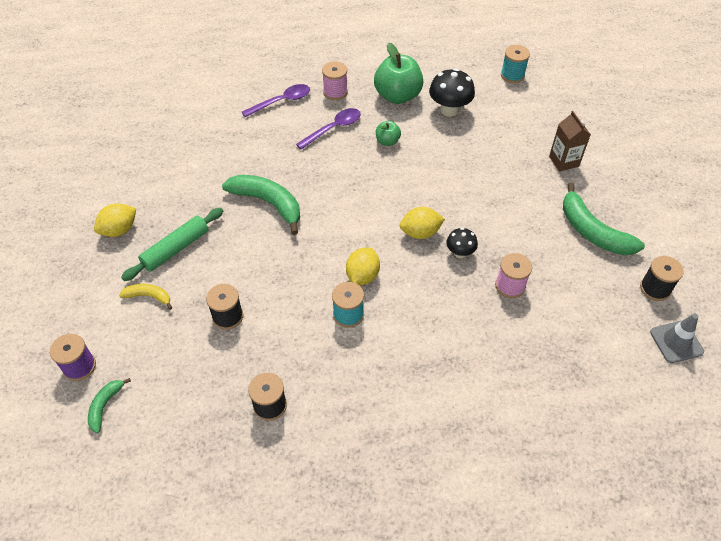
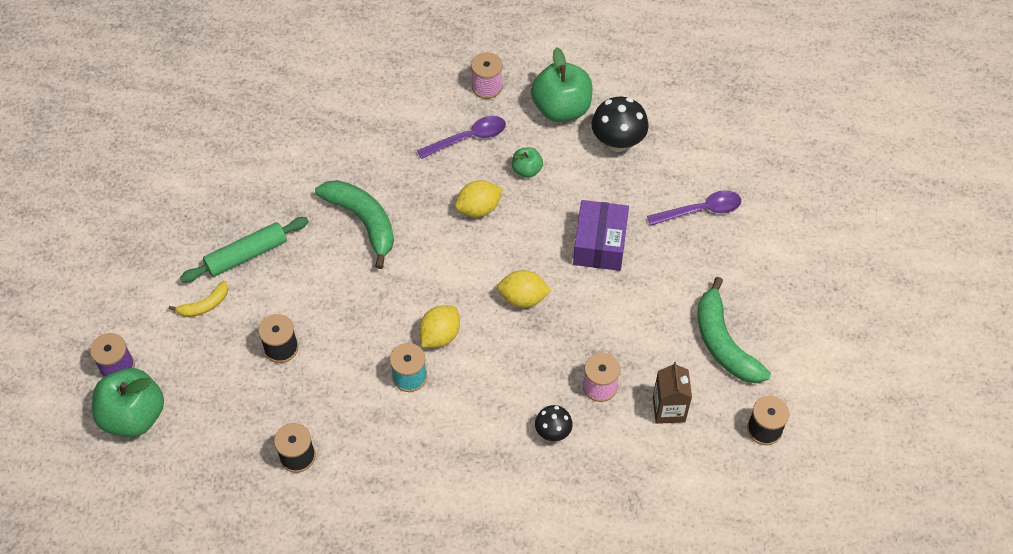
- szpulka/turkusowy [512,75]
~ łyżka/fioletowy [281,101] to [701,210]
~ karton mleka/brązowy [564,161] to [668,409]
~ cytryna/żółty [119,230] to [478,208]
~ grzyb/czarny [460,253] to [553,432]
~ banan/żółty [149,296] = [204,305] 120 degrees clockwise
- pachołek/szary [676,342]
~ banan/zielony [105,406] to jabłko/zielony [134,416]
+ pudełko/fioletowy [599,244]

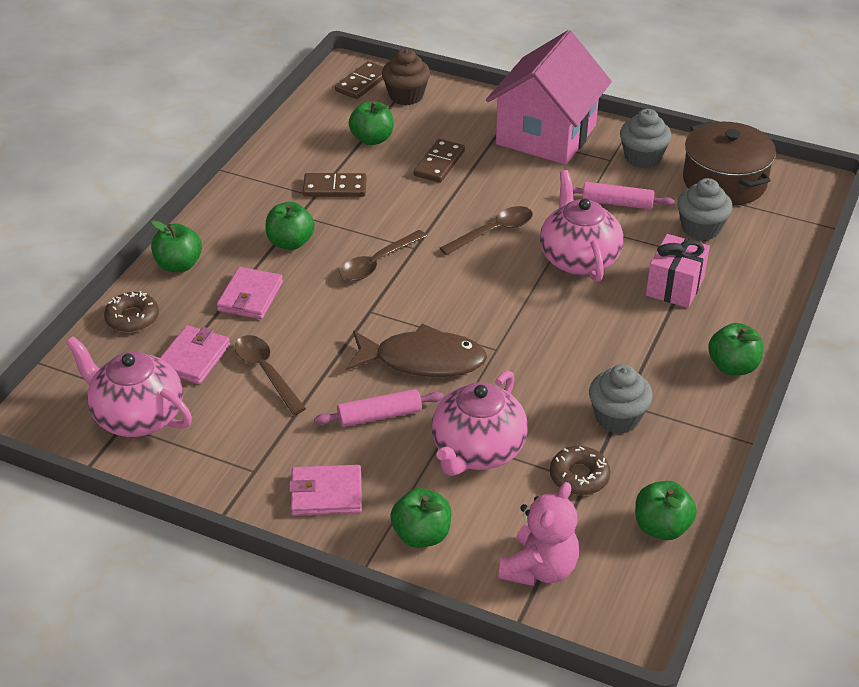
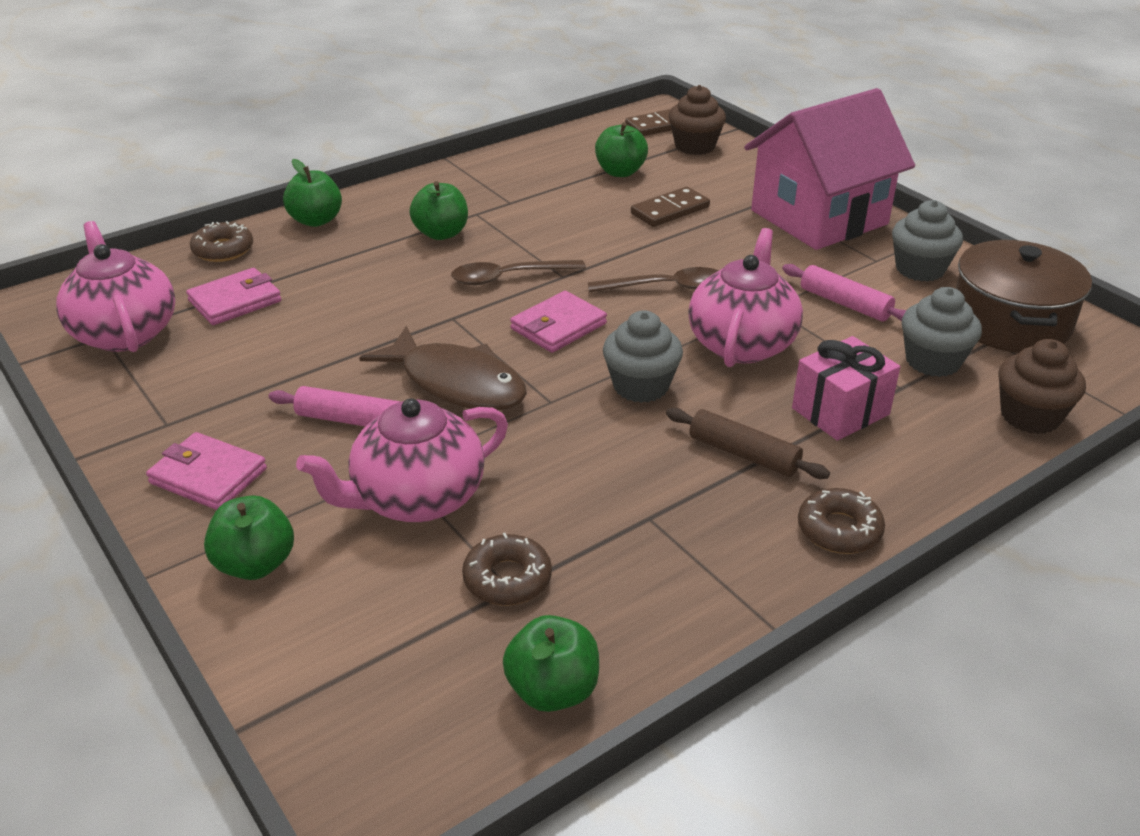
- kostka domina/brązowy [335,188]
~ portfel/różowy [250,296] to [558,326]
~ jabłko/zielony [732,366] to donut/brązowy [839,530]
- łyżka/brązowy [266,372]
~ muffinka/szary [617,418] to [641,386]
- miś/różowy [539,568]
+ muffinka/brązowy [1030,416]
+ wałek do ciasta/brązowy [743,454]

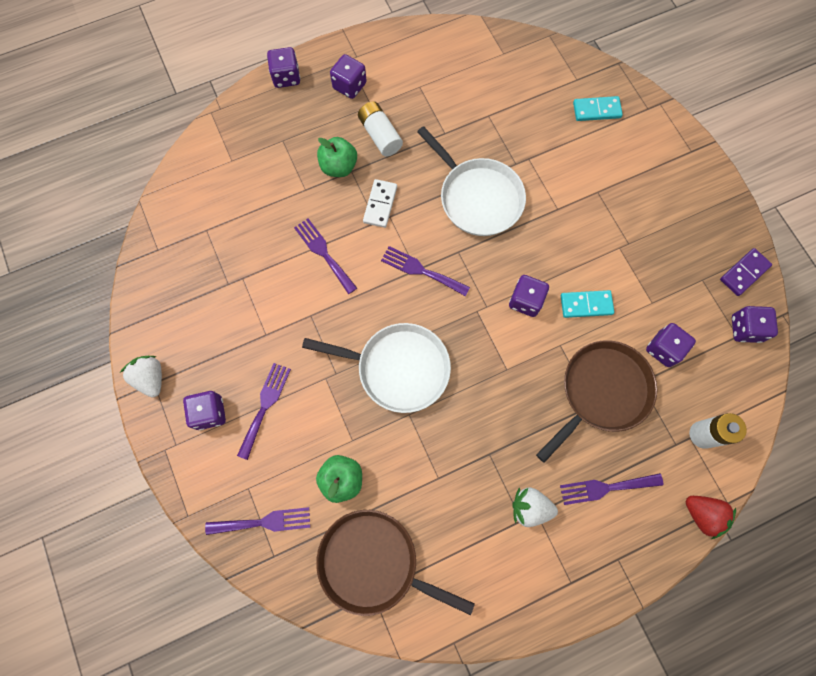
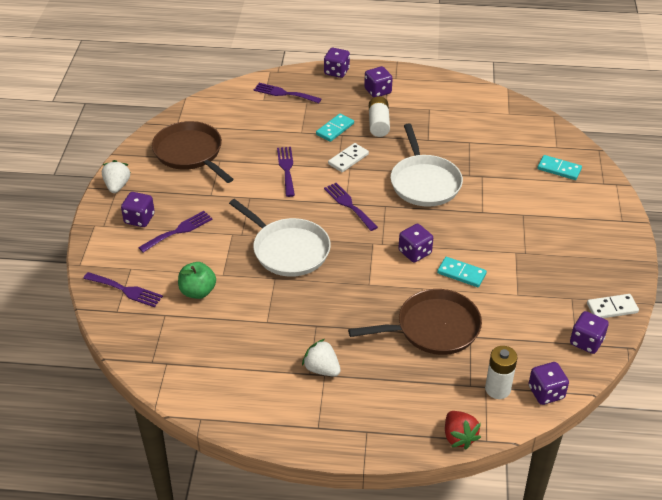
~ jabłko/zielony [339,167] to kostka domina/turkusowy [335,129]
~ kostka domina/fioletowy [744,273] to kostka domina/biały [612,308]
~ kostka do gry/fioletowy [663,349] to [546,392]
~ widelec/fioletowy [606,488] to [284,93]
~ patelnia/brązowy [373,563] to [190,153]

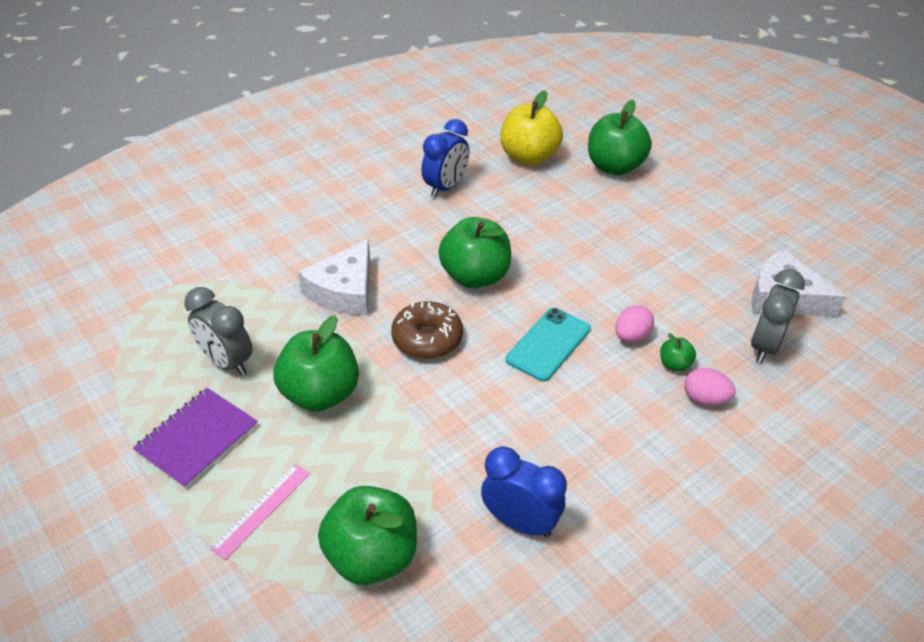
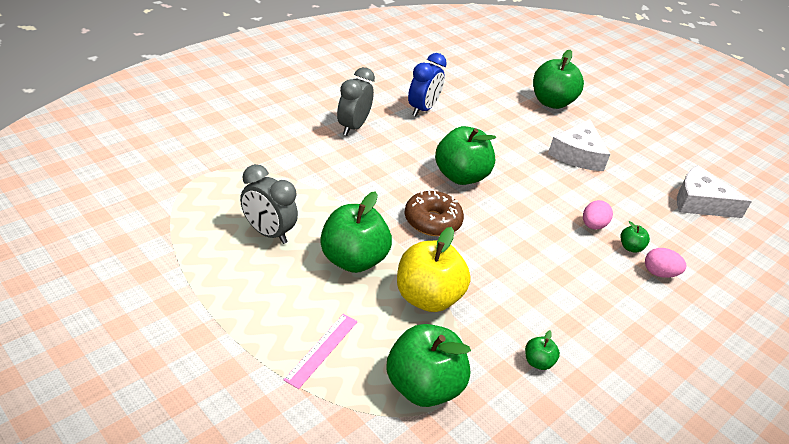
~ jabłko/żółty [529,157] to [427,298]
~ ser/biały [344,290] to [578,154]
~ budzik/szary [764,346] to [353,127]
- telefon/turkusowy [548,344]
- zeszyt/fioletowy [197,439]
~ budzik/niebieski [520,522] to jabłko/zielony [538,362]

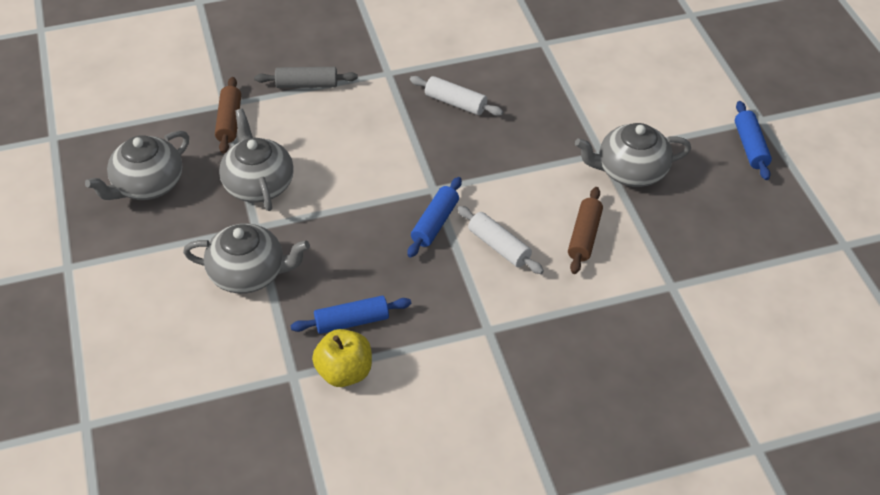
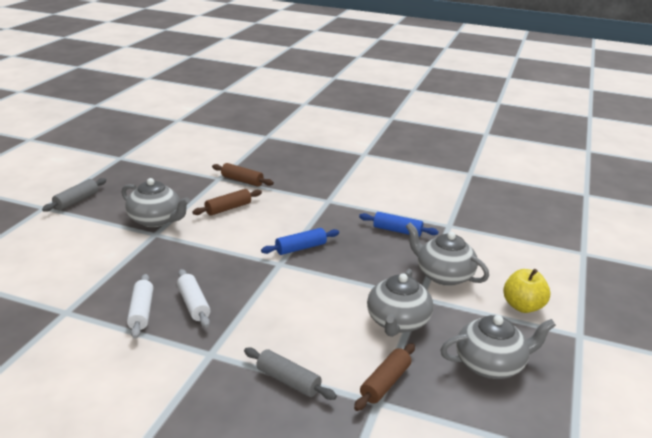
~ wałek do ciasta/niebieski [750,147] to wałek do ciasta/szary [76,201]
~ wałek do ciasta/biały [499,246] to [141,312]
~ jabłko/żółty [344,372] to [522,306]
+ wałek do ciasta/brązowy [242,181]

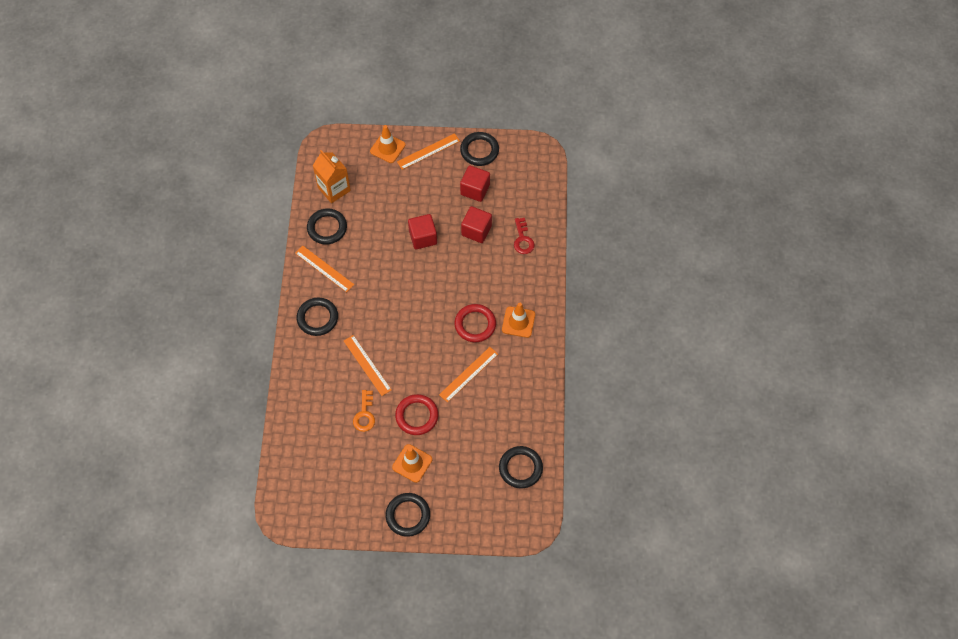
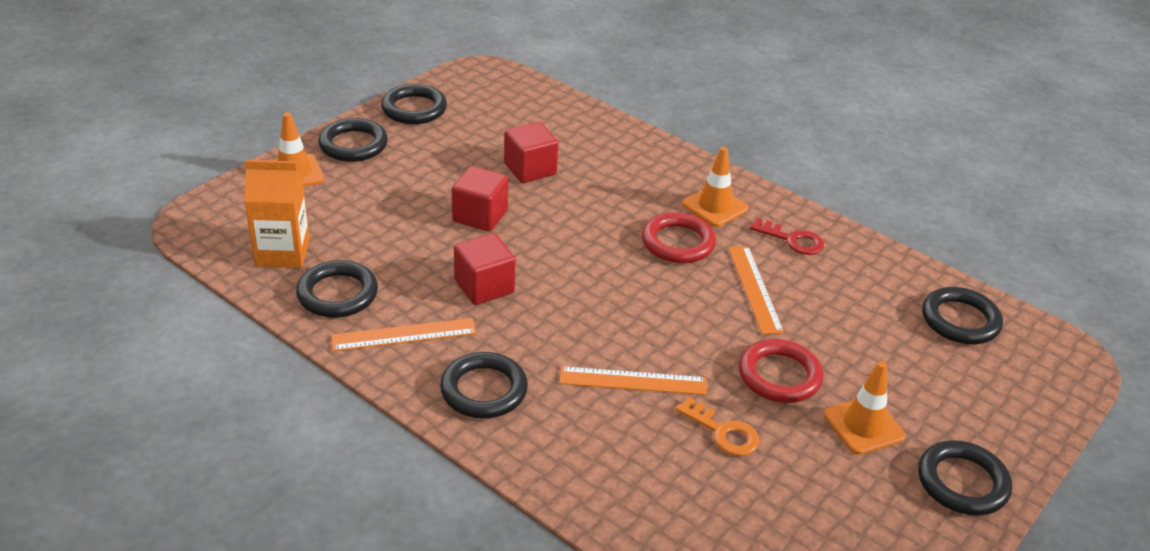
~ linijka/pomarańczowy [428,151] to pierścień/czarny [353,145]
~ sześcian/czerwony [475,189] to [484,287]
~ klucz/czerwony [523,239] to [792,240]

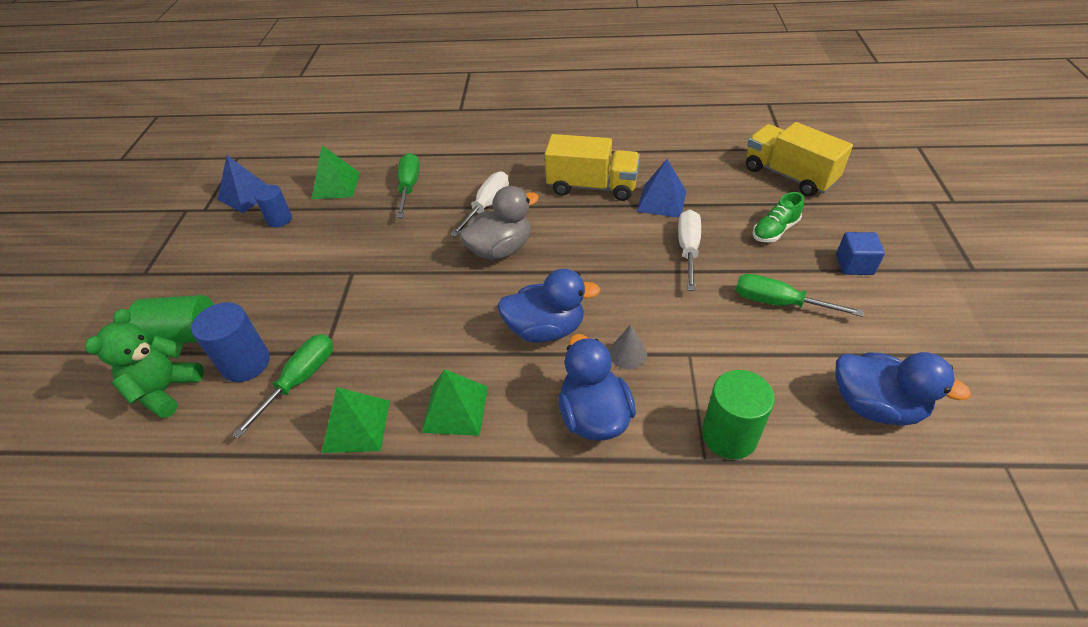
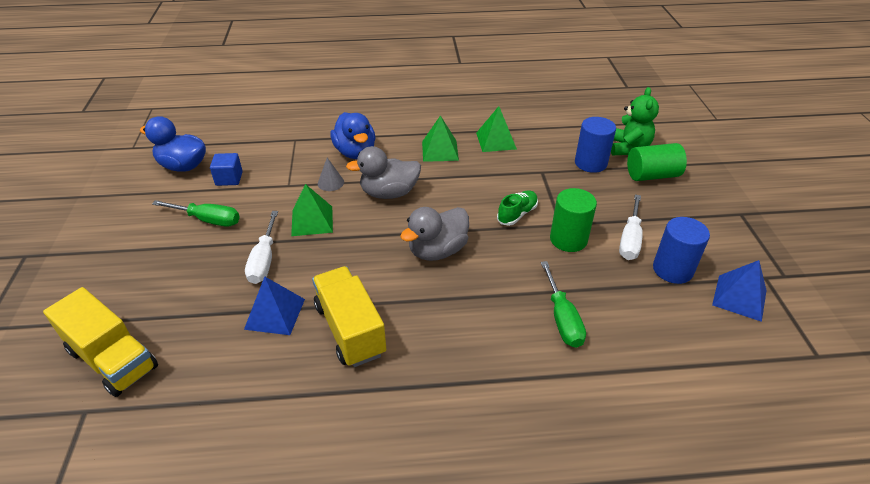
~ ciężarówka/żółty [592,187] = [350,330] 60 degrees clockwise
~ piramida/zielony [336,185] to [312,221]
~ śrubokręt/biały [487,206] to [630,239]
~ walec/niebieski [279,219] = [672,270] x1.54
~ but/zielony [775,230] to [517,214]
~ sześcian/niebieski [854,265] to [229,179]
~ kaczka/niebieski [545,329] to kaczka/szary [389,193]
- śrubokręt/zielony [300,381]
~ walec/zielony [729,435] to [568,239]

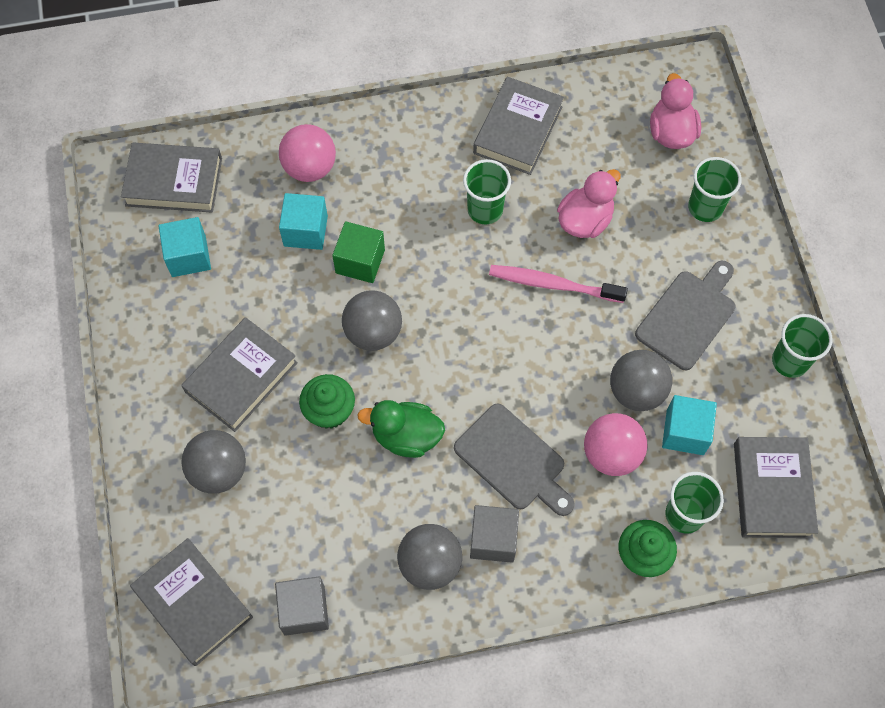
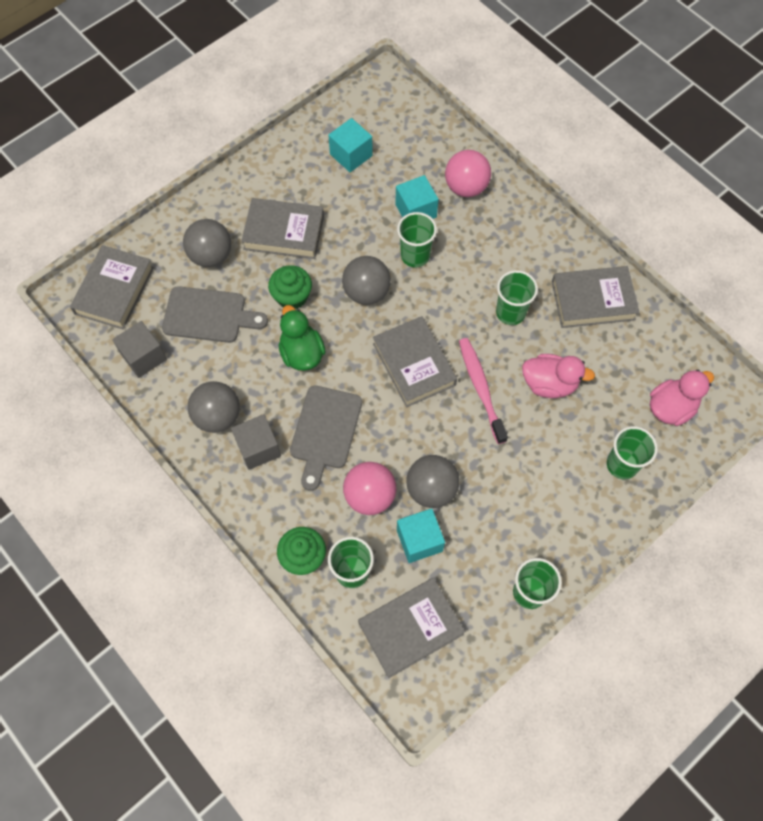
~ książka/szary [174,182] to [414,364]
~ sześcian/zielony [360,261] to szklanka/zielony [415,256]
~ deska do krojenia/szary [688,316] to [209,315]

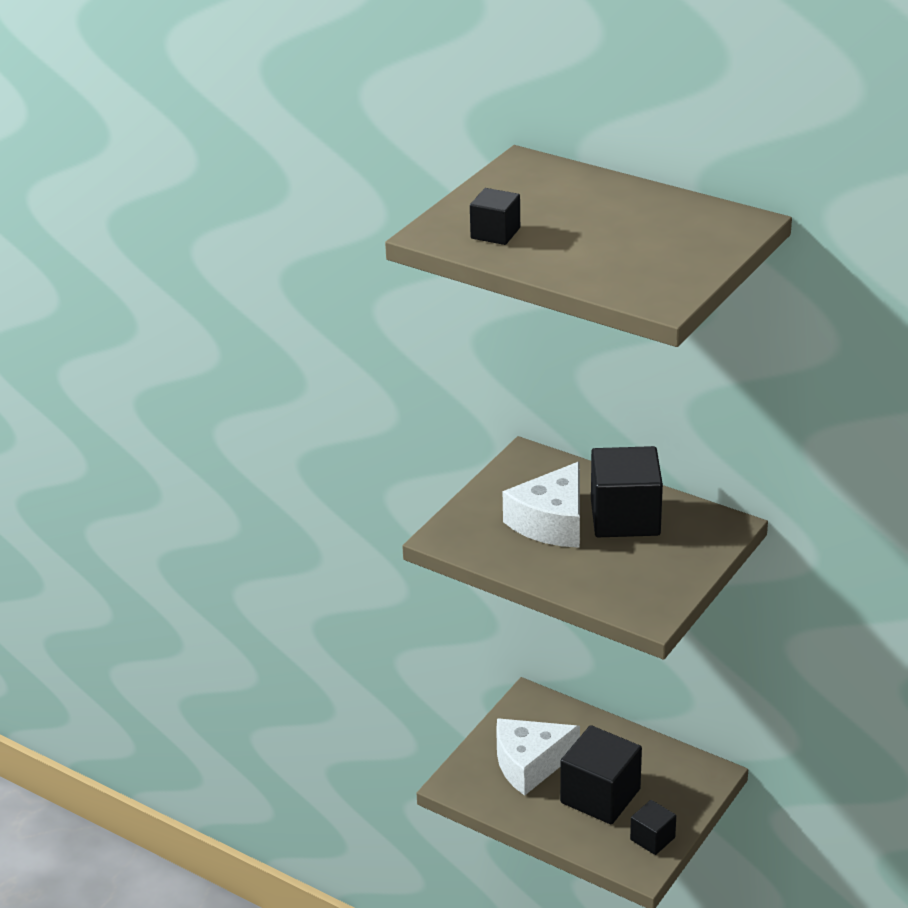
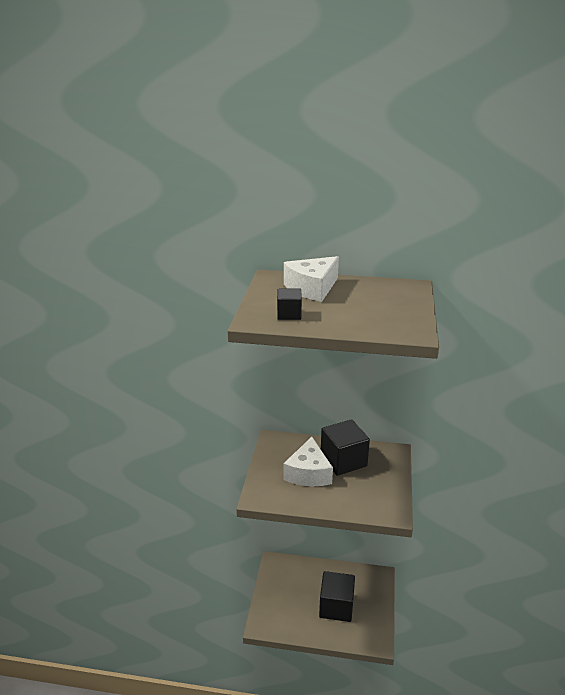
~ ser/biały [530,764] to [312,288]
- sześcian/czarny [652,838]

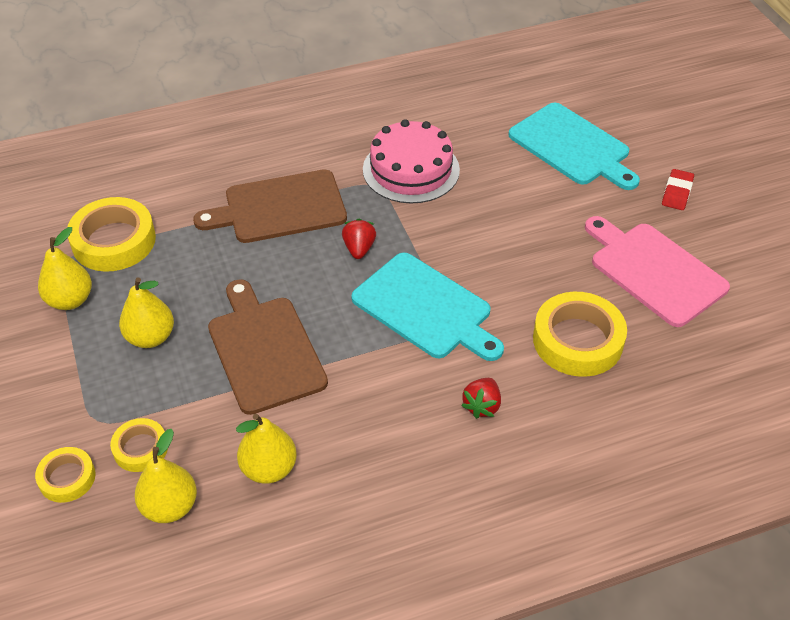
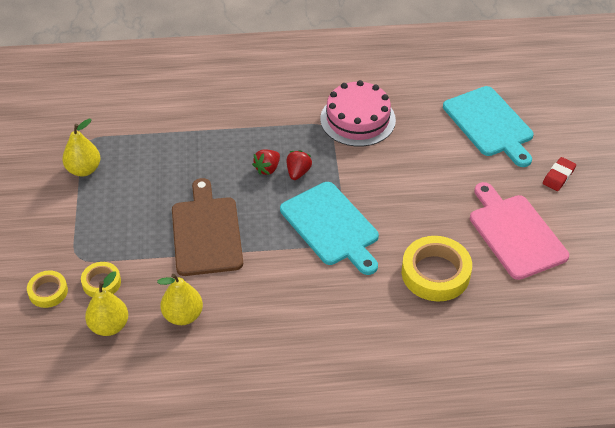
- deska do krojenia/brązowy [280,208]
- taśma klejąca/żółty [114,241]
- gruszka/żółty [150,337]
~ truskawka/czerwony [482,406] to [267,169]

